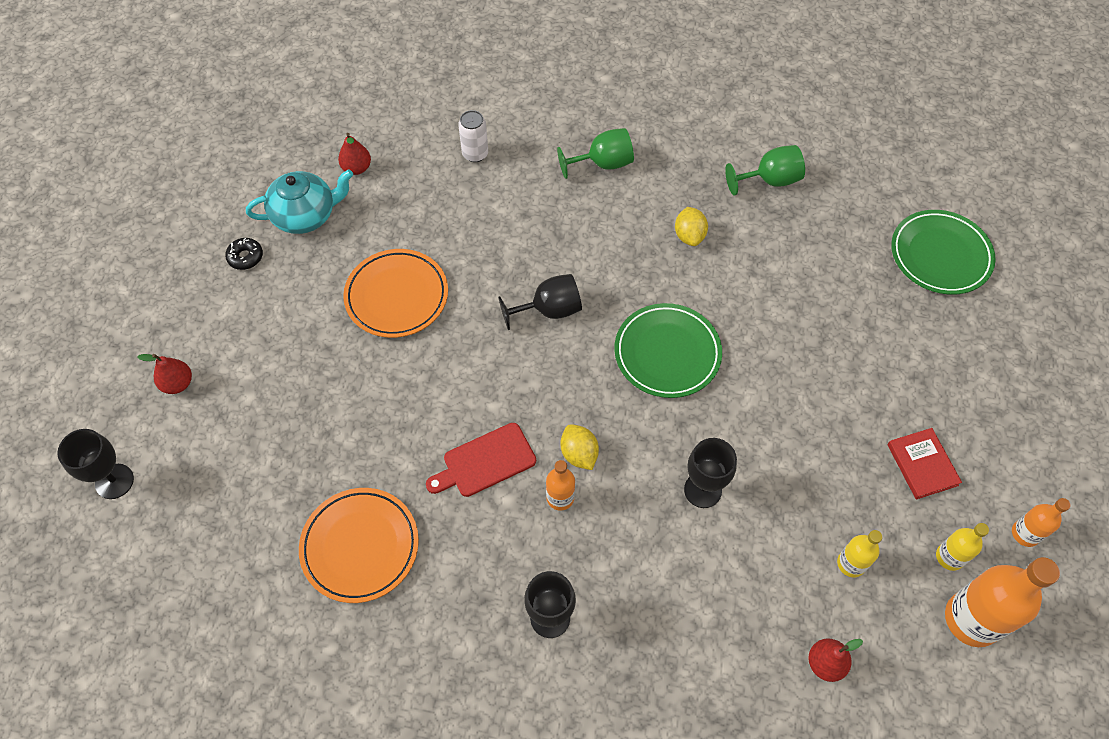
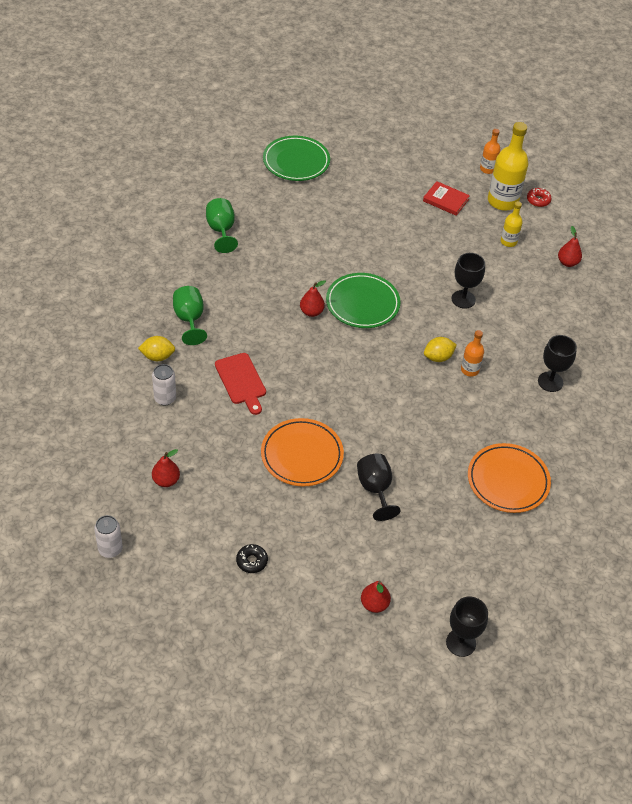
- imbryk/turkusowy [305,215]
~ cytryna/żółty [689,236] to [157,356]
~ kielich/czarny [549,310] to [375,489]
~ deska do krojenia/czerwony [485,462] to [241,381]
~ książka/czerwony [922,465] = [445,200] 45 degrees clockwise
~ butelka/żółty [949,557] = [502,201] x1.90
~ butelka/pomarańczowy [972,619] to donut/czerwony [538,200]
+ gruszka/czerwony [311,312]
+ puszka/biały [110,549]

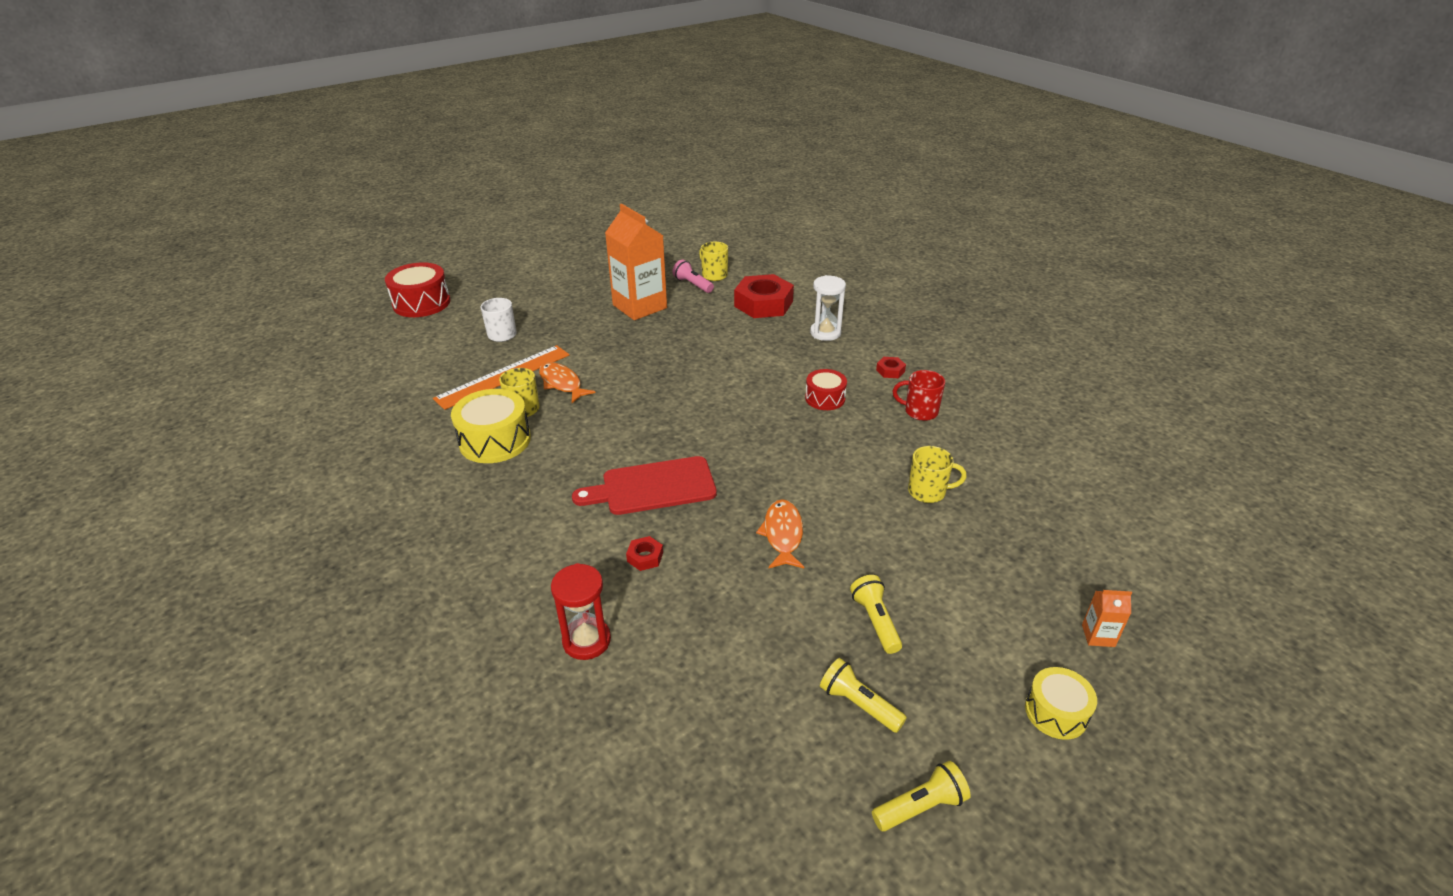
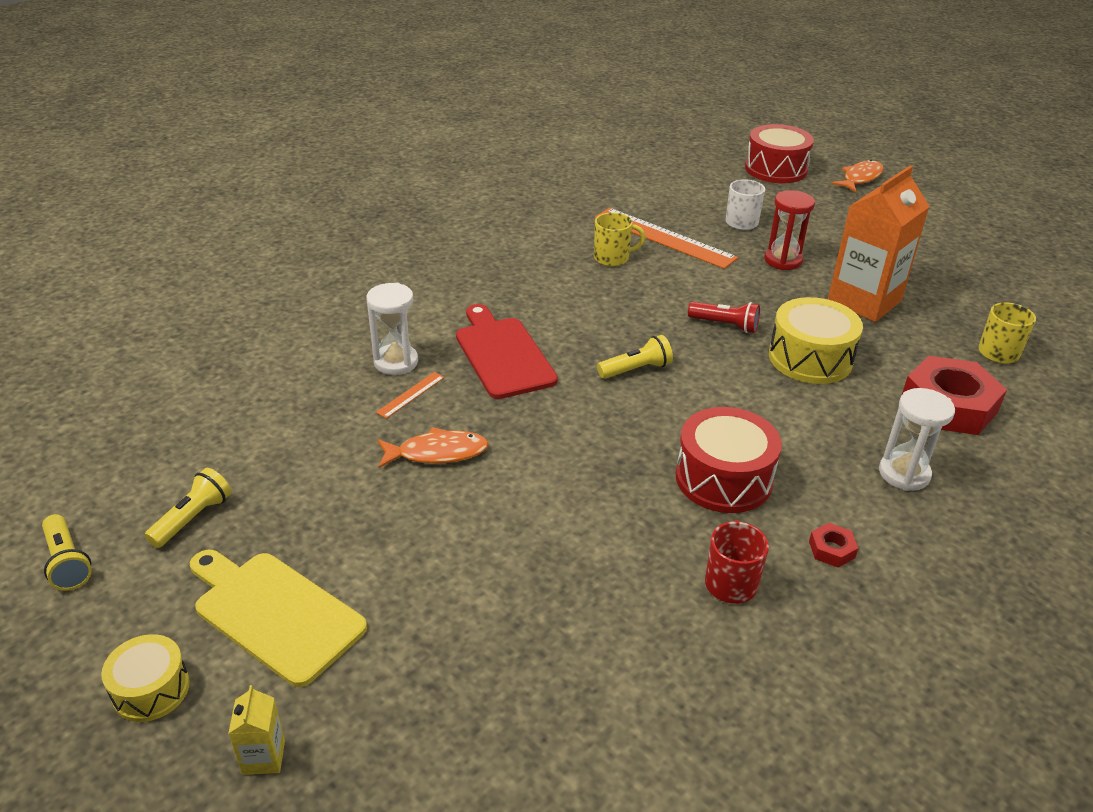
- latarka/różowy [693,285]
~ ryba/pomarańczowy [562,383] to [860,178]
~ bęben/czerwony [825,398] = [723,478] x1.66
~ bęben/żółty [495,440] to [810,358]
- kubek/żółty [928,492]
~ nakrętka/czerwony [645,557] to klepsydra/biały [396,362]
~ klepsydra/czerwony [586,640] to [783,260]
~ latarka/żółty [875,621] to [636,369]
~ karton mleka/pomarańczowy [1098,635] to karton mleka/żółty [263,757]
+ latarka/czerwony [725,325]
+ linijka/pomarańczowy [411,394]
+ deska do krojenia/żółty [274,613]

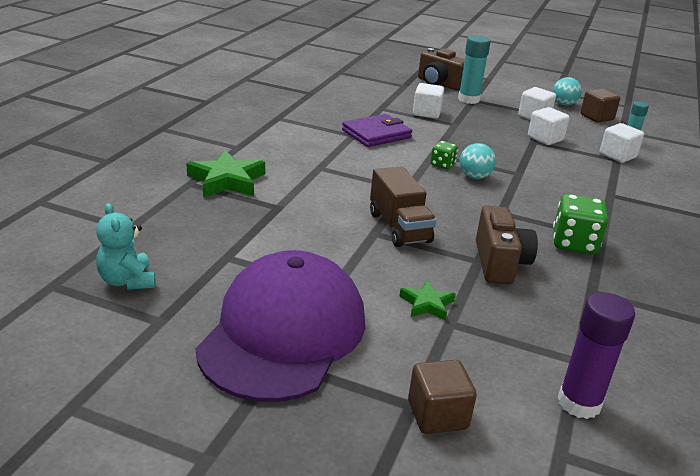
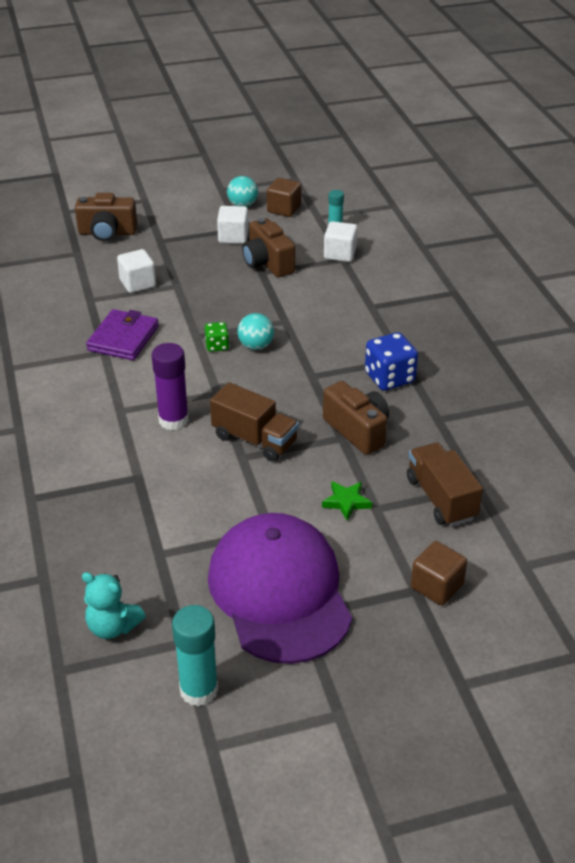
~ klej w sztyfcie/turkusowy [468,99] to [199,690]
~ sześcian/biały [545,138] to aparat fotograficzny/brązowy [267,263]
- gwiazda/zielony [227,180]
~ kostka do gry/zielony [574,243] to kostka do gry/niebieski [389,378]
~ klej w sztyfcie/fioletowy [579,403] to [173,420]
+ ciężarówka/brązowy [441,498]

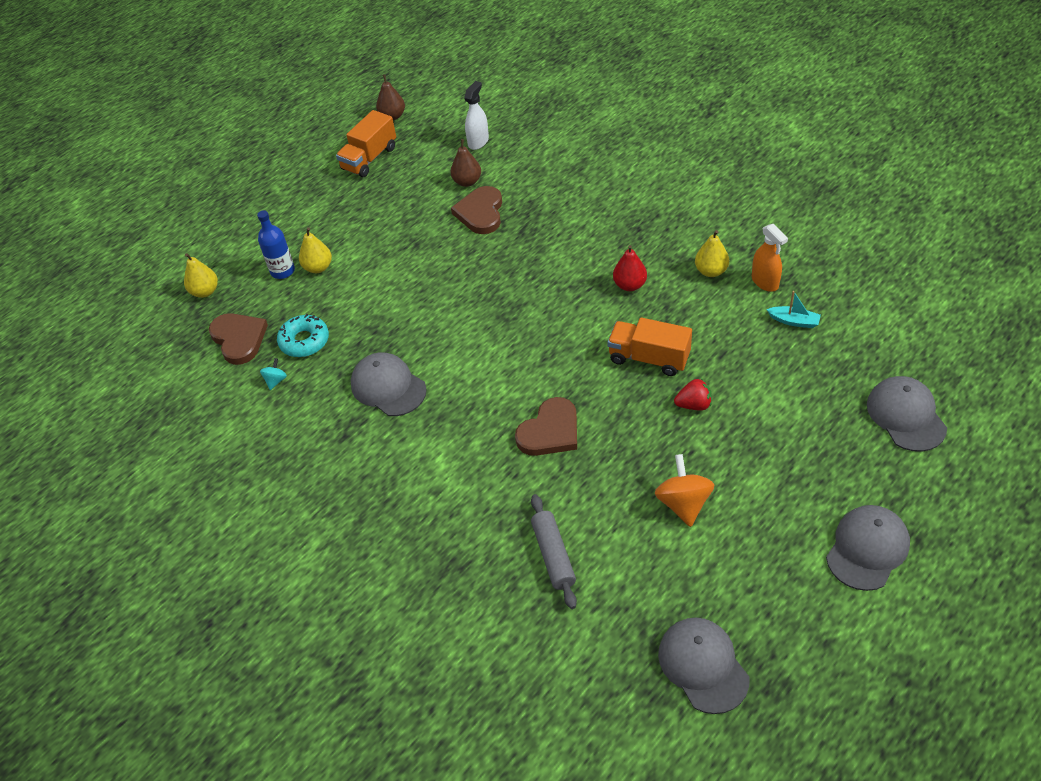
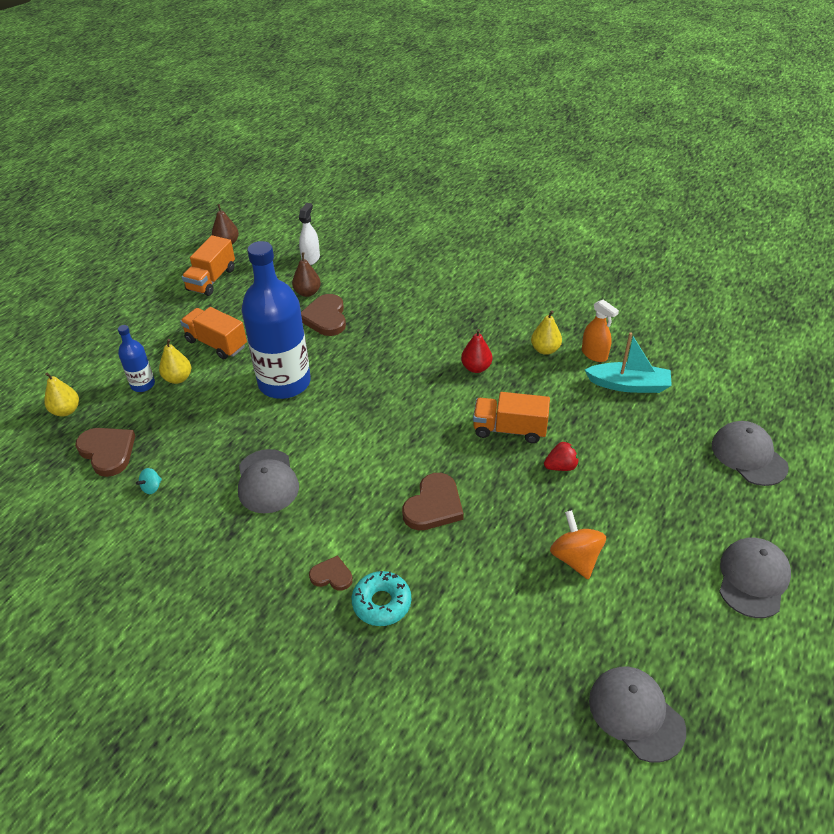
~ łódka/turkusowy [794,321] = [629,385] x1.79
~ donut/turkusowy [304,341] to [381,603]
~ czapka/szary [388,387] = [267,481] 135 degrees counterclockwise
~ bączek/turkusowy [276,380] = [152,487] 150 degrees counterclockwise
- wałek do ciasta/szary [553,555]
+ butelka/niebieski [284,382]
+ ciężarówka/pomarańczowy [216,343]
+ serce/brązowy [332,575]

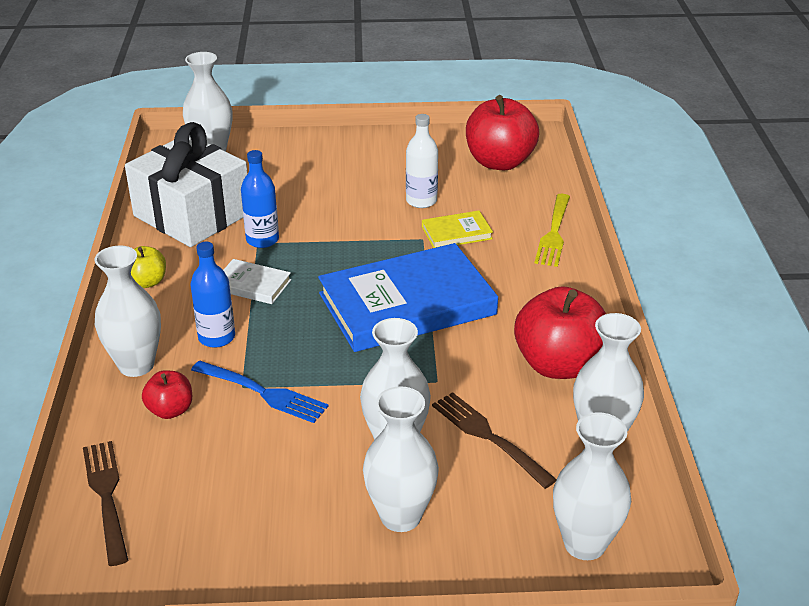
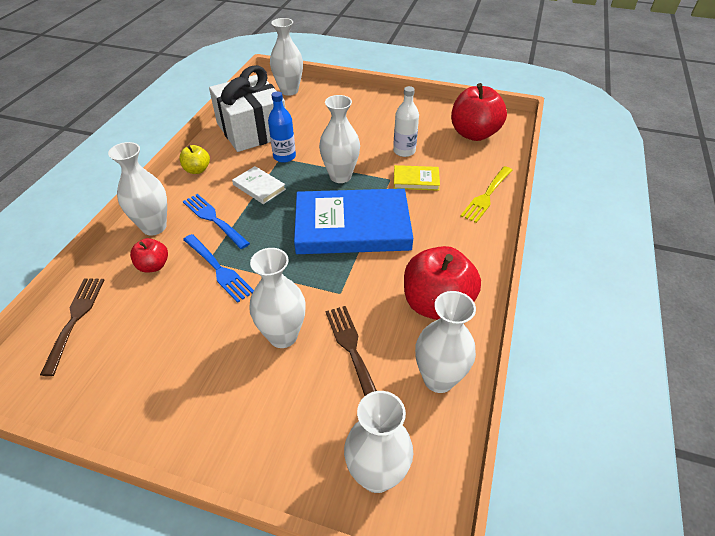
~ butelka/niebieski [216,337] to widelec/niebieski [214,219]
~ wazon/biały [400,516] to [340,176]

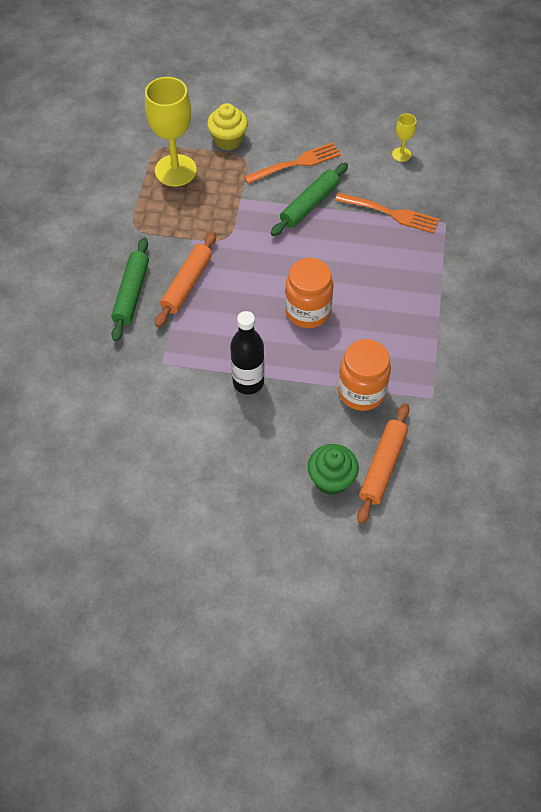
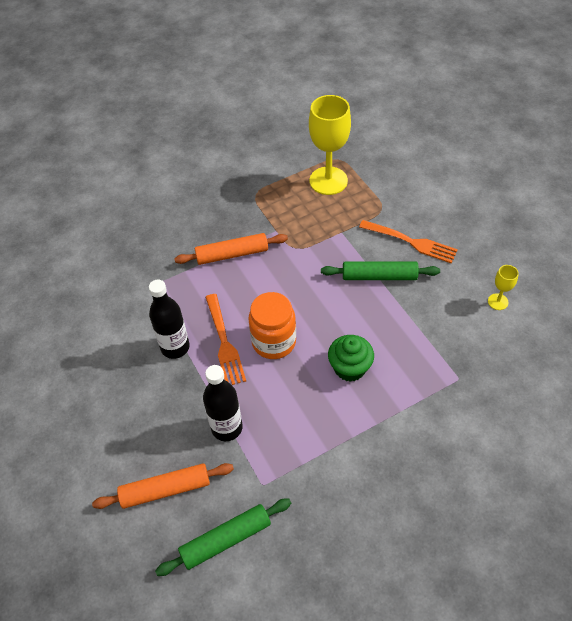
- muffinka/żółty [228,140]
~ widelec/pomarańczowy [390,213] to [224,342]
~ wałek do ciasta/zielony [131,293] to [226,540]
~ słoik/pomarańczowy [361,391] to butelka/czarny [227,428]
~ muffinka/zielony [331,479] to [350,368]

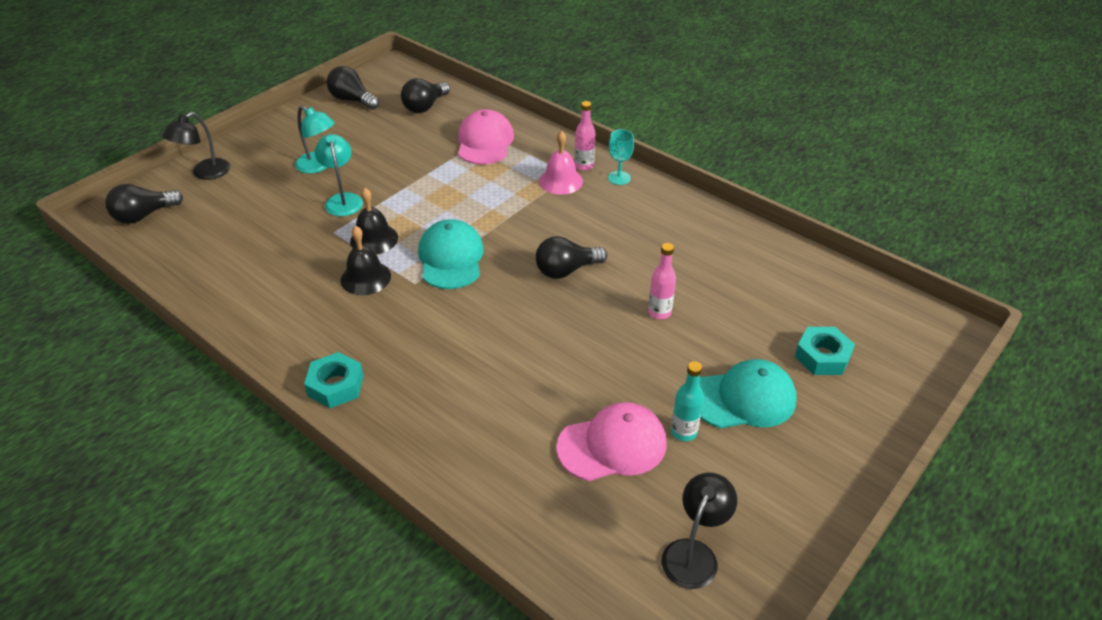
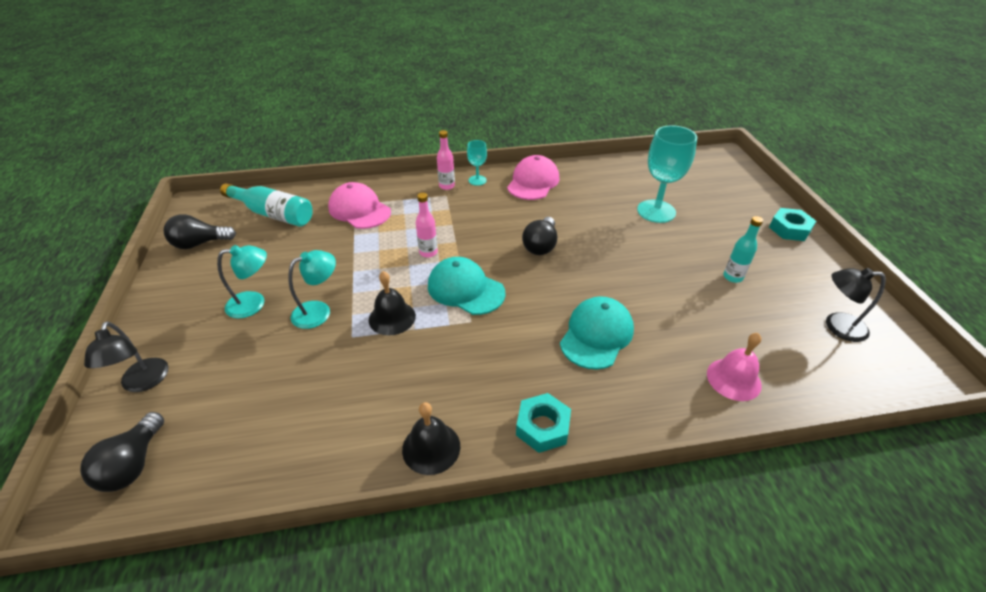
~ żarówka/czarny [425,106] to butelka/turkusowy [273,214]
~ dzwonek/różowy [561,181] to [733,379]
~ lampka/turkusowy [343,200] = [319,311] 120 degrees clockwise
~ dzwonek/czarny [365,278] to [431,447]
~ butelka/różowy [659,312] to [428,252]
~ nakrętka/turkusowy [822,356] to [789,229]
~ czapka/turkusowy [743,398] to [596,335]
~ czapka/różowy [612,445] to [533,182]
~ lampka/czarny [694,553] = [837,326] 60 degrees counterclockwise
+ kielich/turkusowy [656,211]

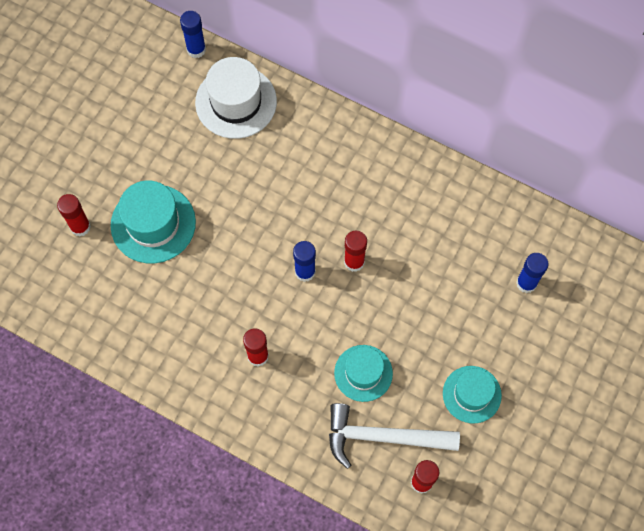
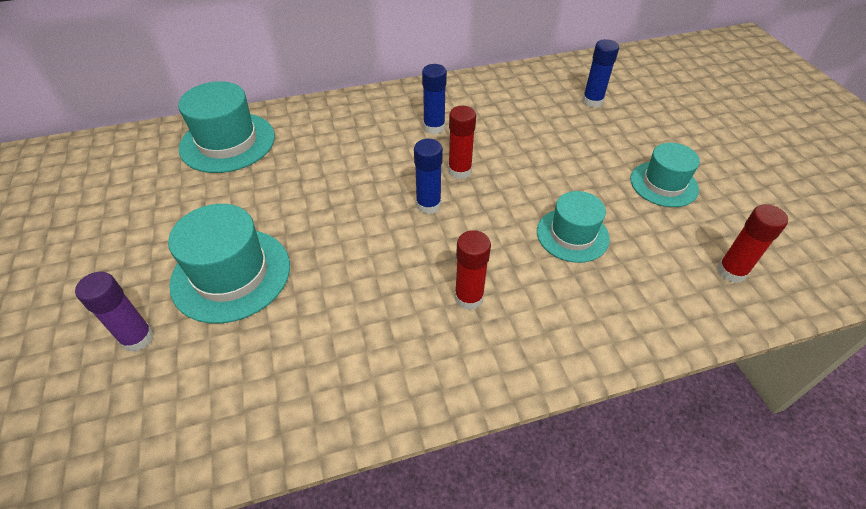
~ klej w sztyfcie/niebieski [196,49] to [434,127]
~ kapelusz/biały [236,102] to kapelusz/turkusowy [227,142]
~ klej w sztyfcie/czerwony [80,227] to klej w sztyfcie/fioletowy [138,338]
- młotek/biały [383,437]

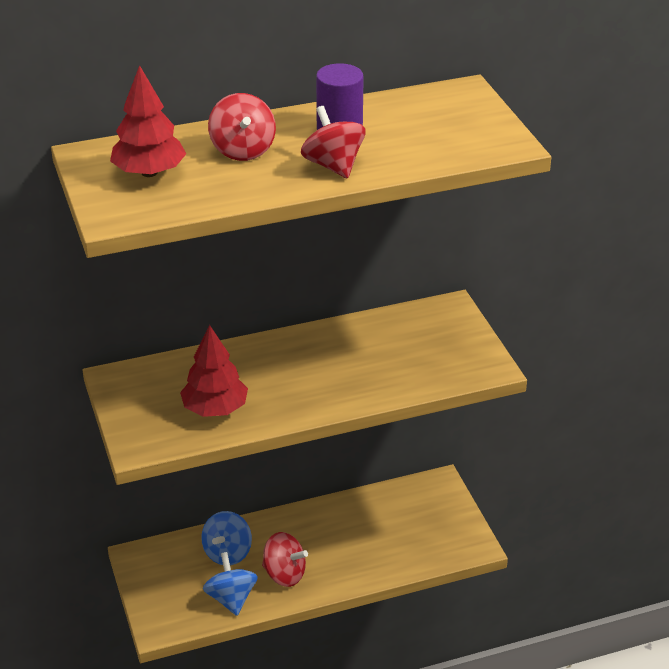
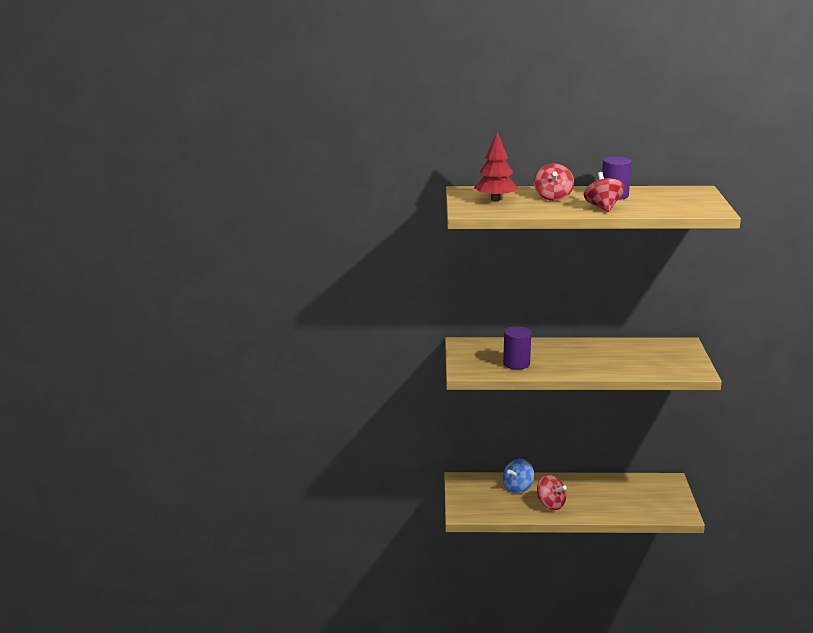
~ drzewko/czerwony [215,409] to walec/fioletowy [516,364]
- bączek/niebieski [231,598]

